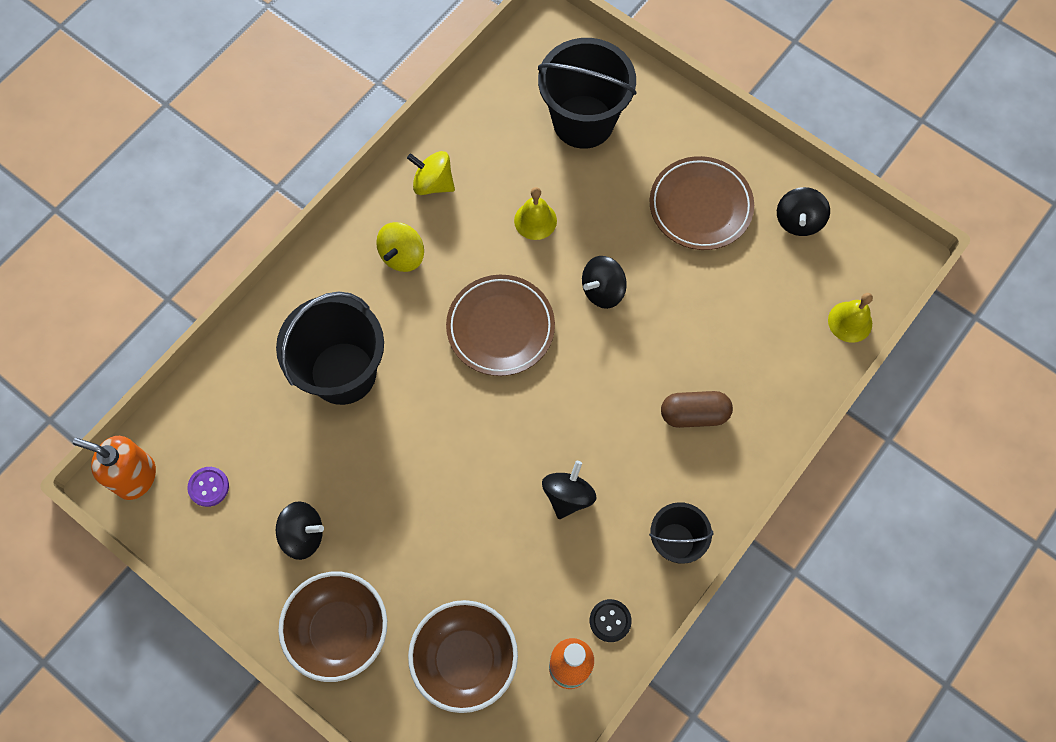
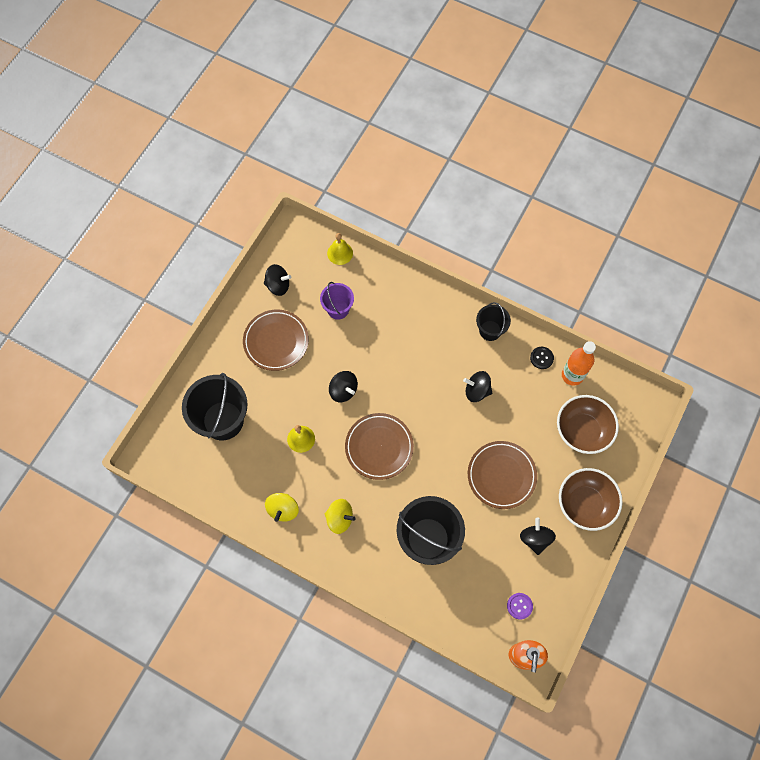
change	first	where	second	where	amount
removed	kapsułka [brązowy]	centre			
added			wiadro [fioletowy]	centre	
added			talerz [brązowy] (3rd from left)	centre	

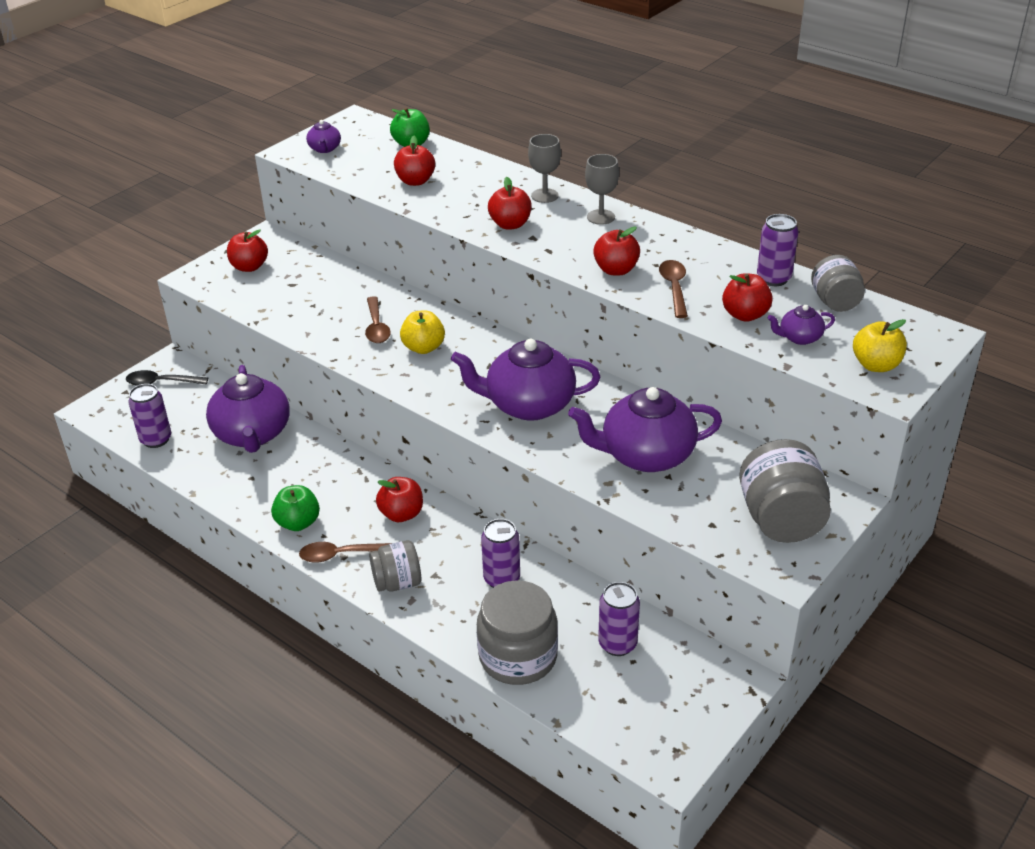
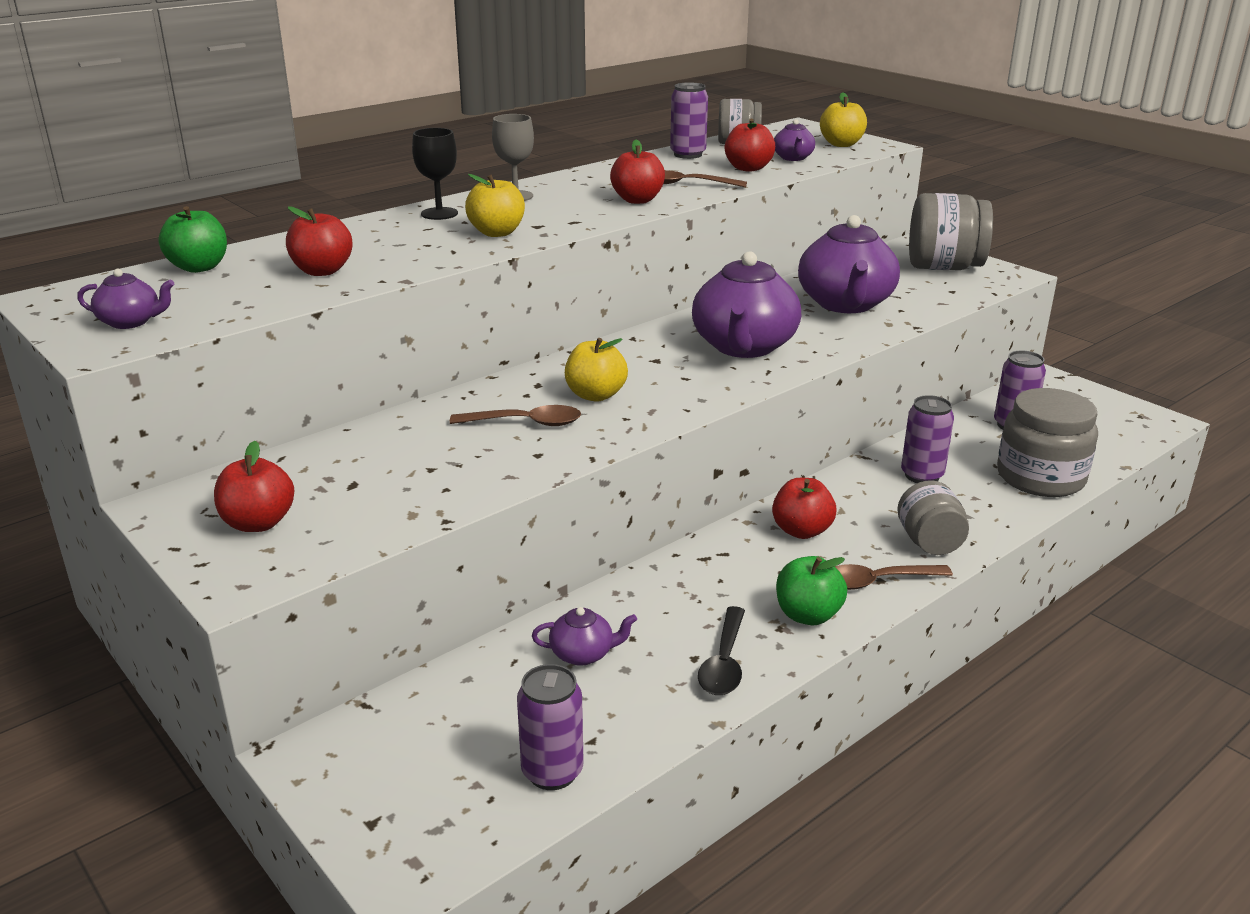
change	first	where	second	where	amount
moved	łyżka [czarny]	middle left		bottom centre	
recoloured	jabłko [czerwony] (4th from left)	top centre	jabłko [żółty] (1st from left)	top centre	
recoloured	kielich [szary] (1st from left)	top centre	kielich [czarny]	top centre	
turned	łyżka [brązowy] (1st from left in the first image)	centre	łyżka [brązowy] (3rd from left)	middle right	75 degrees clockwise
resized	imbryk [fioletowy] (1st from left in the first image)	middle left	imbryk [fioletowy] (2nd from left)	bottom centre	x0.46

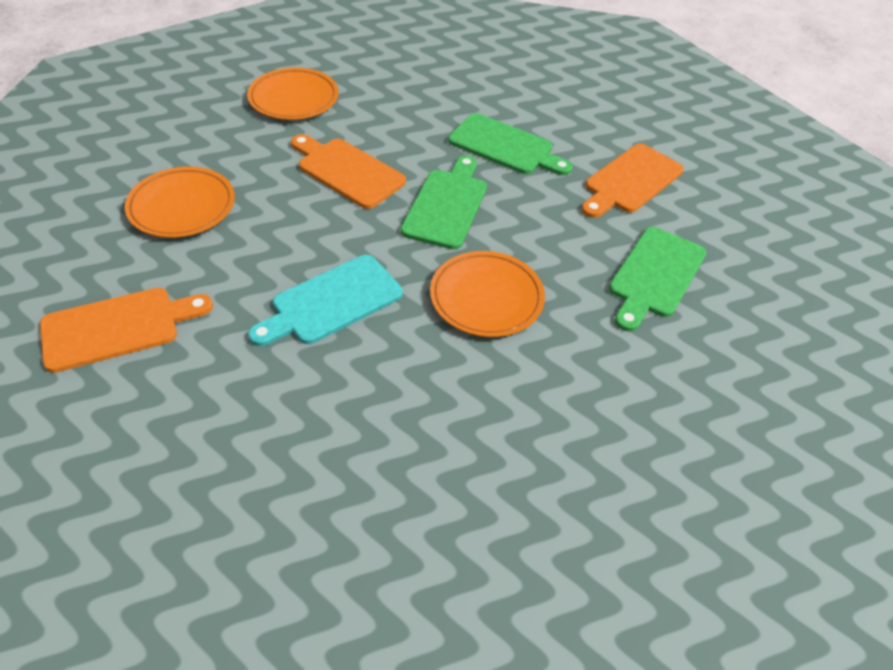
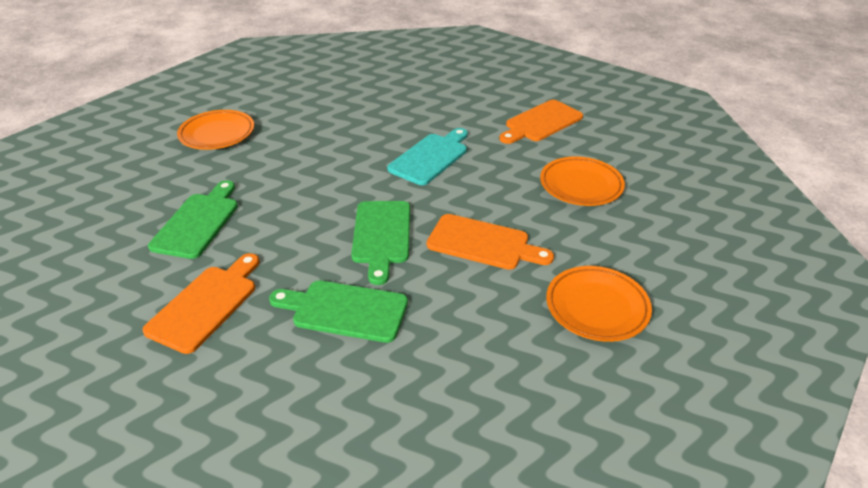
change	first	where	second	where	amount
moved	talerz [pomarańczowy] (3rd from left in the first image)	centre	talerz [pomarańczowy] (1st from left)	top left	

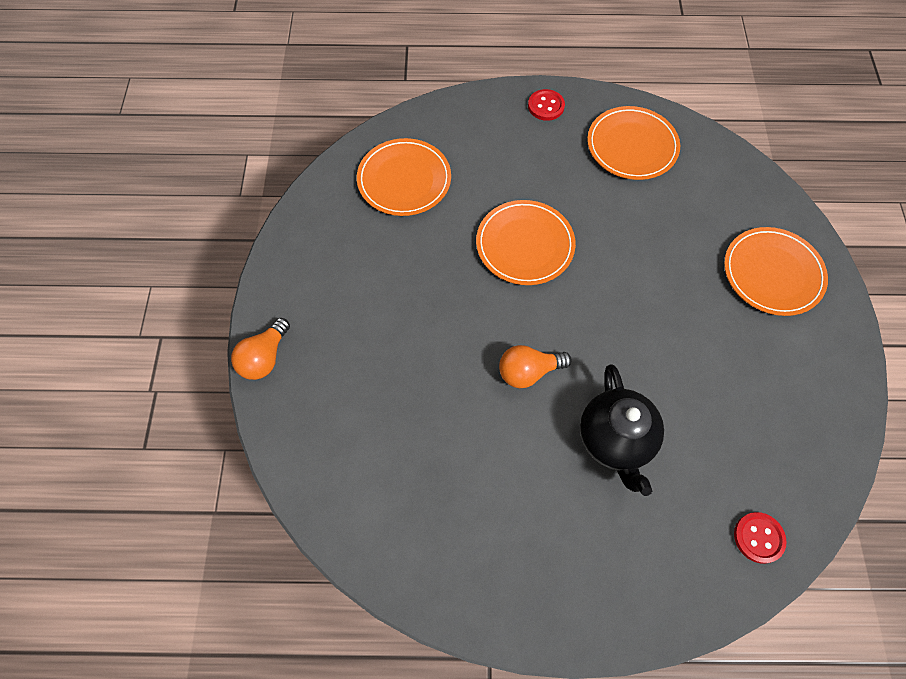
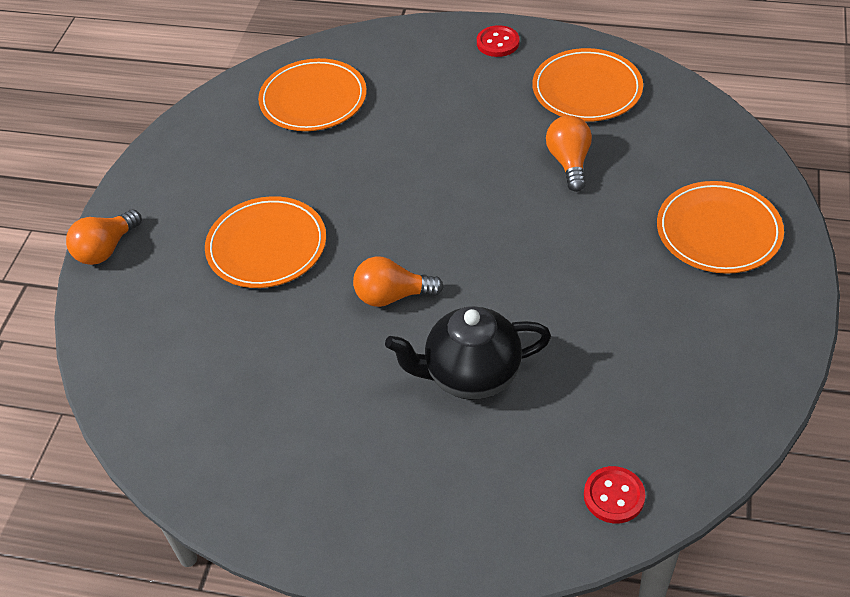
change	first	where	second	where	amount
added			żarówka [pomarańczowy] (3rd from left)	top right	
moved	talerz [pomarańczowy] (2nd from left in the first image)	centre	talerz [pomarańczowy] (1st from left)	middle left	
turned	imbryk [czarny]	middle right		centre	75 degrees clockwise

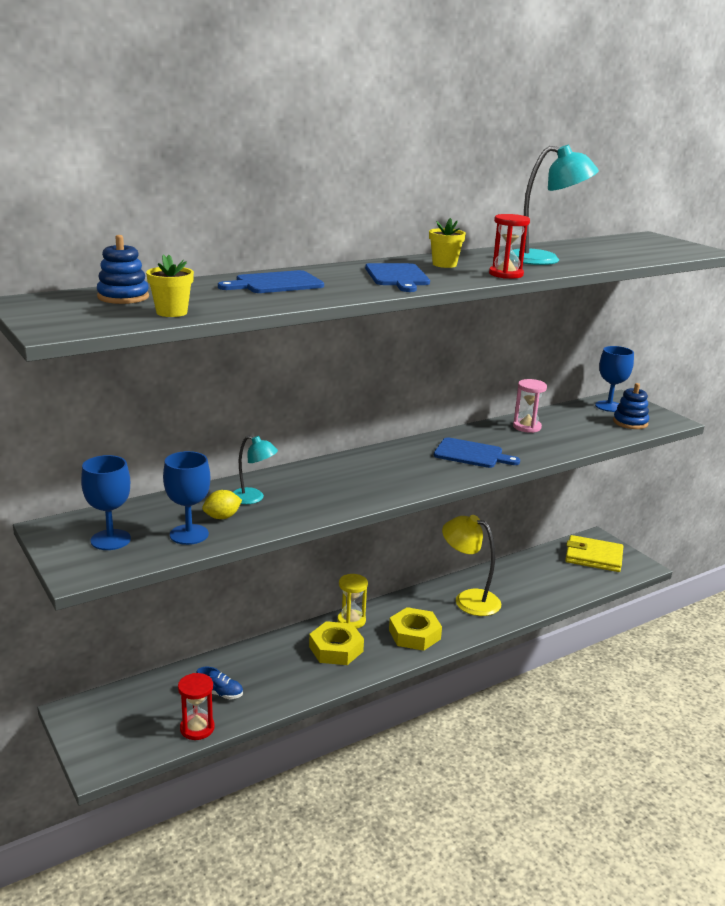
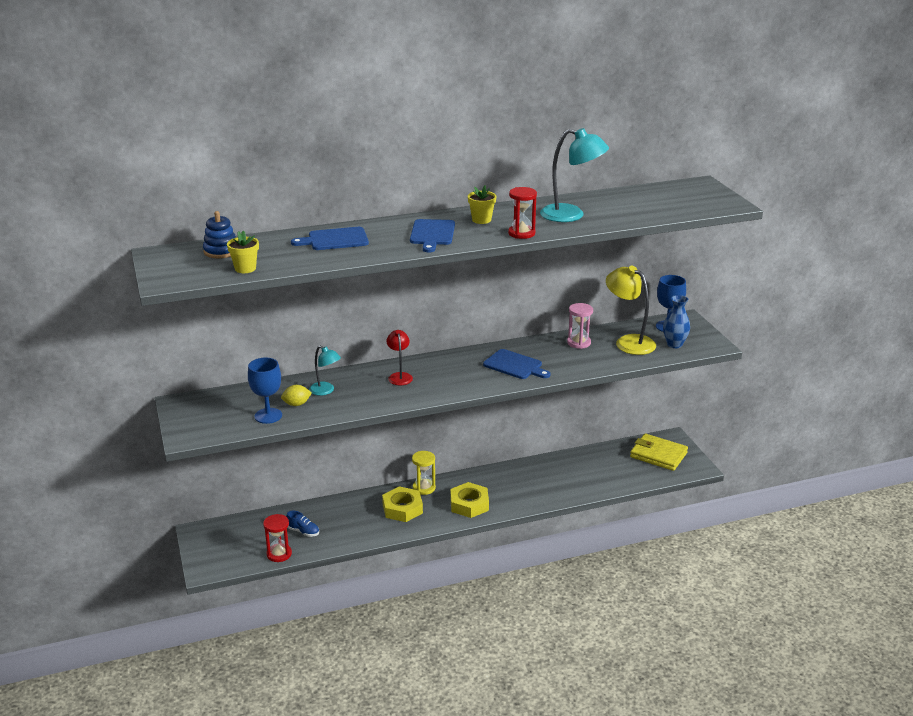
change	first	where	second	where	amount
removed	kielich [niebieski] (1st from left)	middle left			
added			lampka [czerwony]	centre	
moved	lampka [żółty]	centre		middle right	
replaced	zabawka nakładanka [niebieski] (2nd from left)	middle right	wazon [niebieski]	middle right	

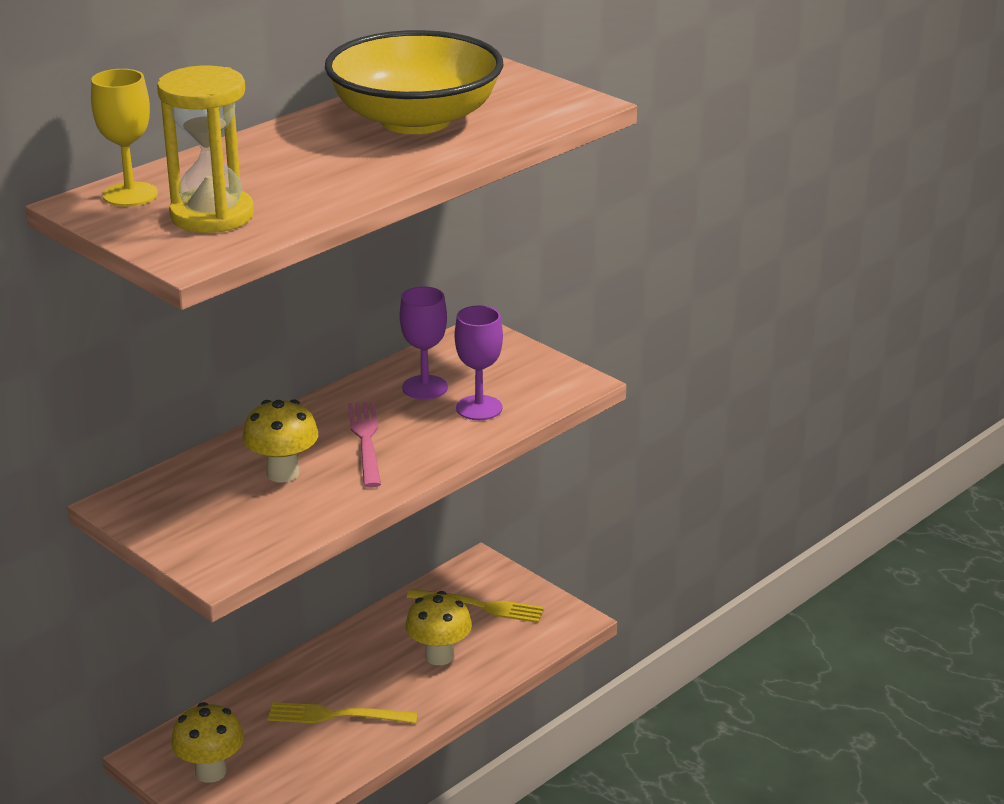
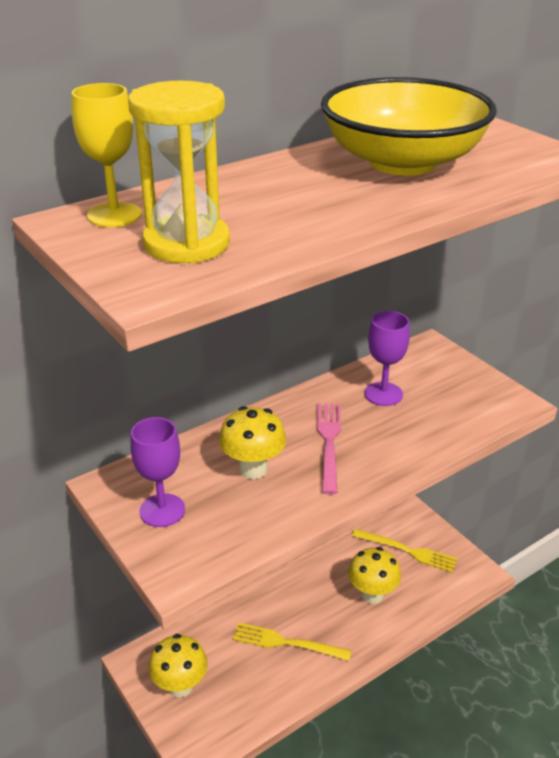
change	first	where	second	where	amount
moved	kielich [fioletowy] (2nd from left in the first image)	centre	kielich [fioletowy] (1st from left)	middle left	

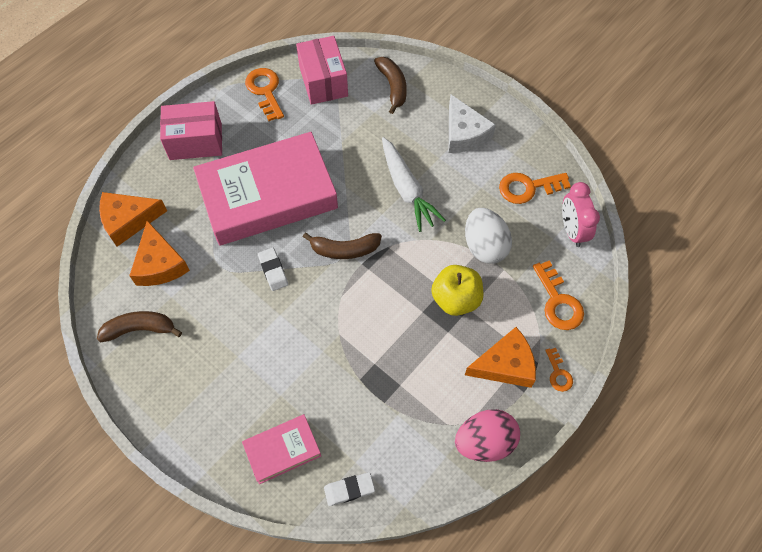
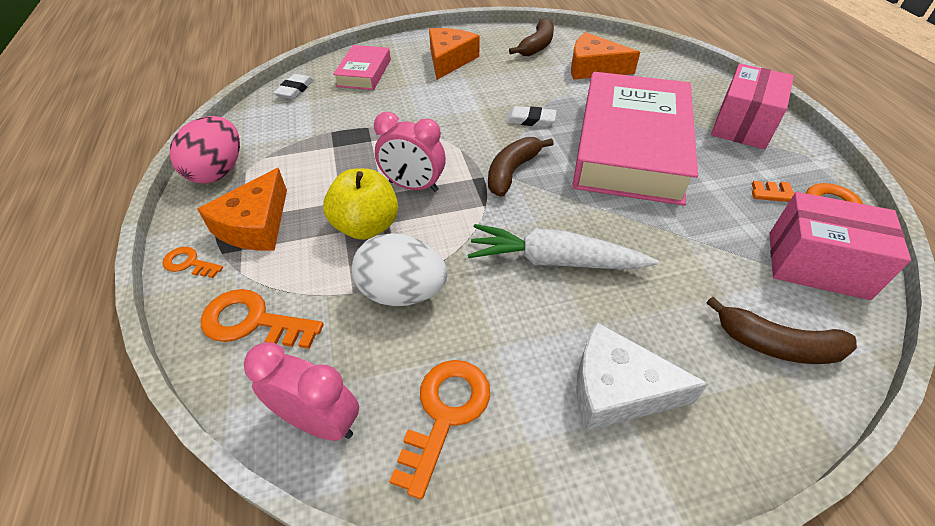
change	first	where	second	where	amount
added			budzik [różowy] (2nd from left)	top centre	
moved	ser [pomarańczowy] (1st from left in the first image)	middle left	ser [pomarańczowy] (2nd from left)	top centre	

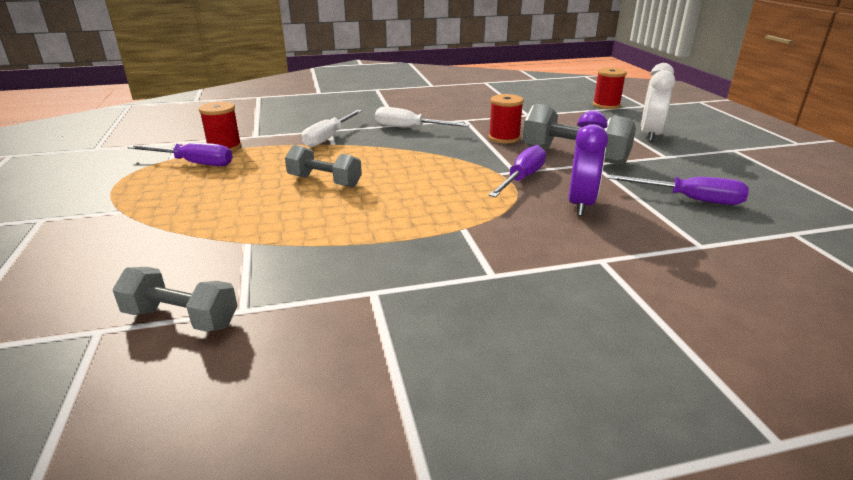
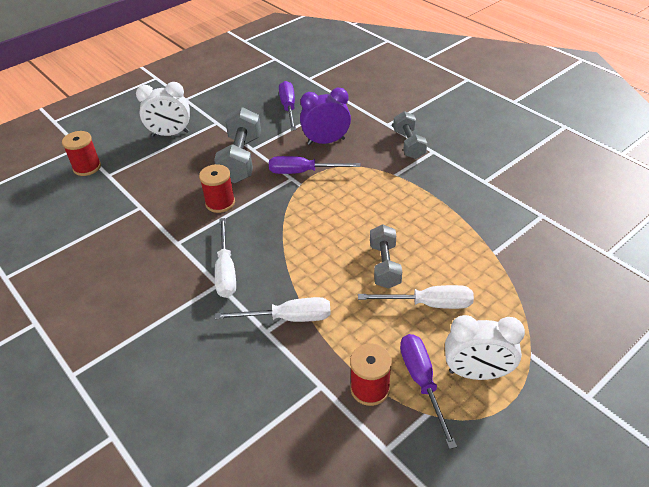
change	first	where	second	where	amount
added			śrubokręt [biały] (3rd from left)	centre	
added			budzik [biały] (2nd from left)	bottom right	
moved	hantel [szary] (1st from left in the first image)	middle left	hantel [szary] (3rd from left)	top centre	

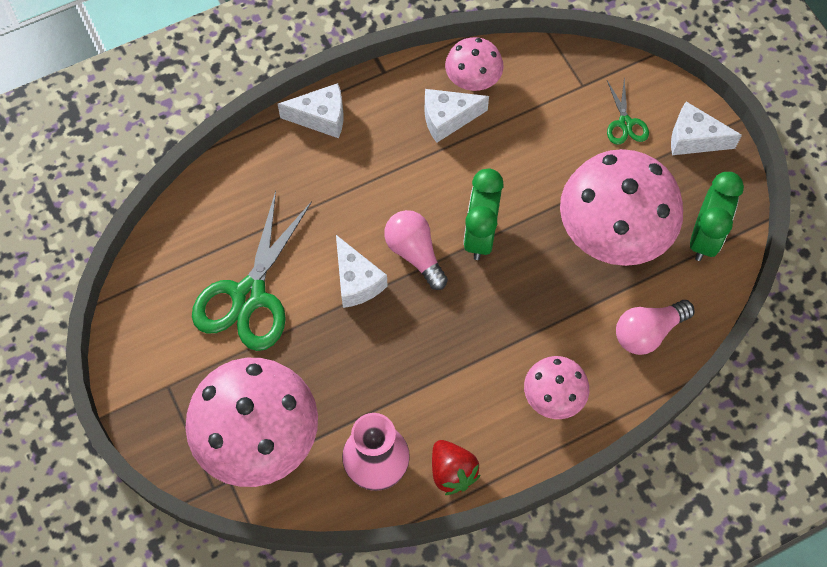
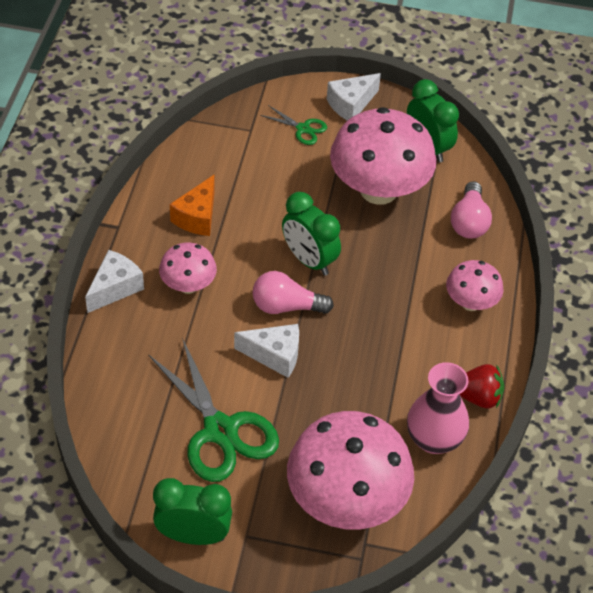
change	first	where	second	where	amount
added			budzik [zielony] (1st from left)	bottom left	
moved	grzyb [różowy] (2nd from left in the first image)	top centre	grzyb [różowy] (1st from left)	middle left	
recoloured	ser [biały] (3rd from left)	top centre	ser [pomarańczowy]	middle left	

